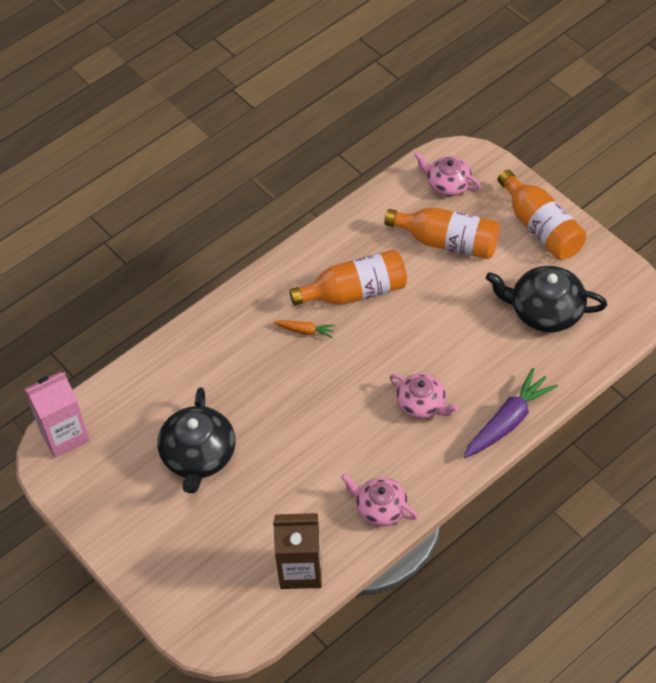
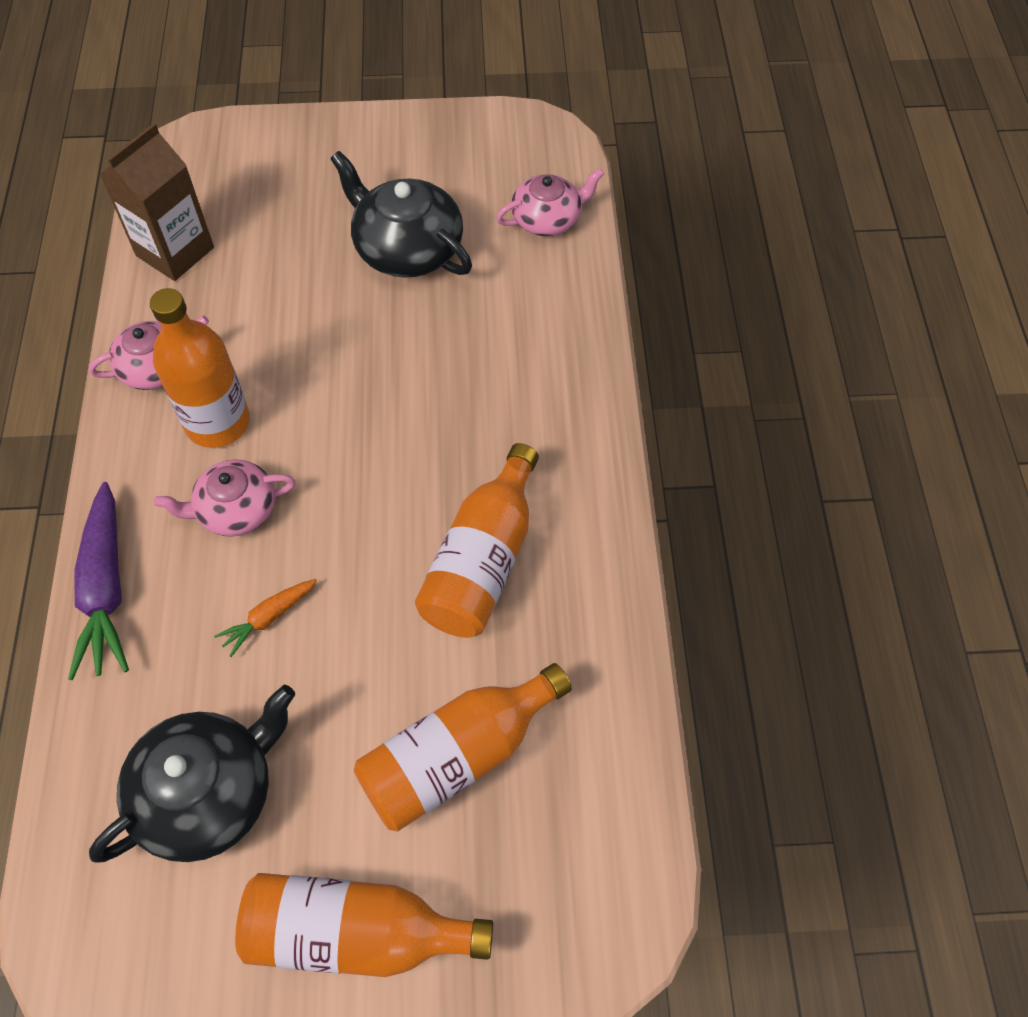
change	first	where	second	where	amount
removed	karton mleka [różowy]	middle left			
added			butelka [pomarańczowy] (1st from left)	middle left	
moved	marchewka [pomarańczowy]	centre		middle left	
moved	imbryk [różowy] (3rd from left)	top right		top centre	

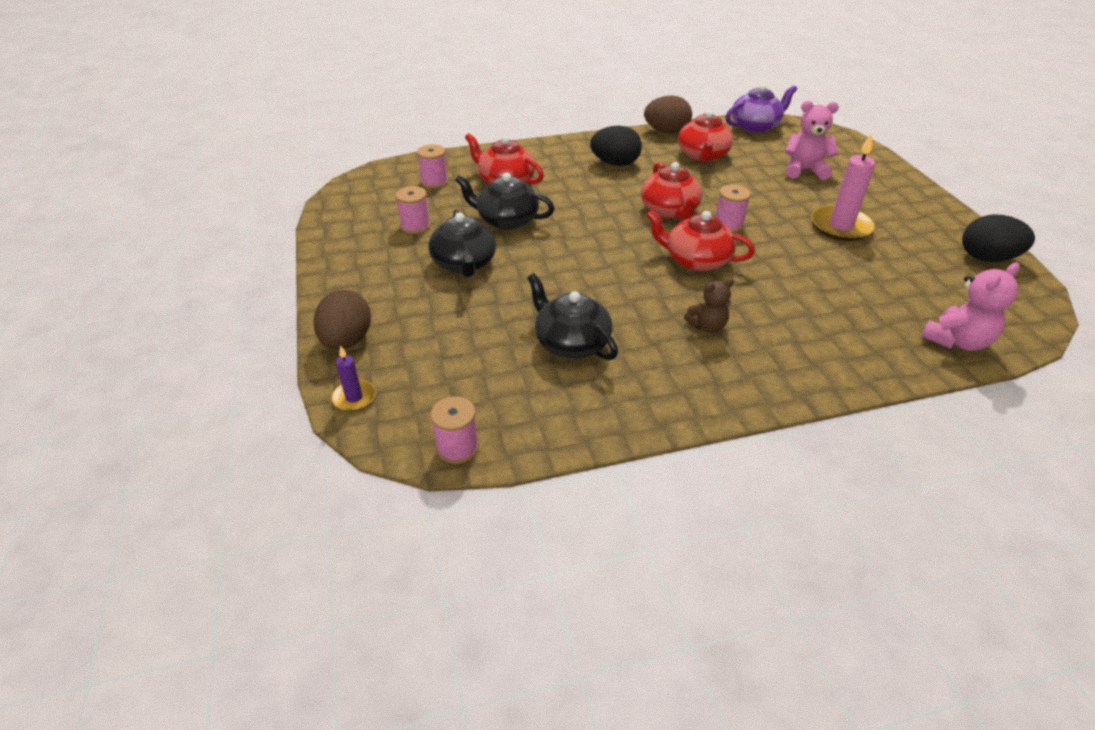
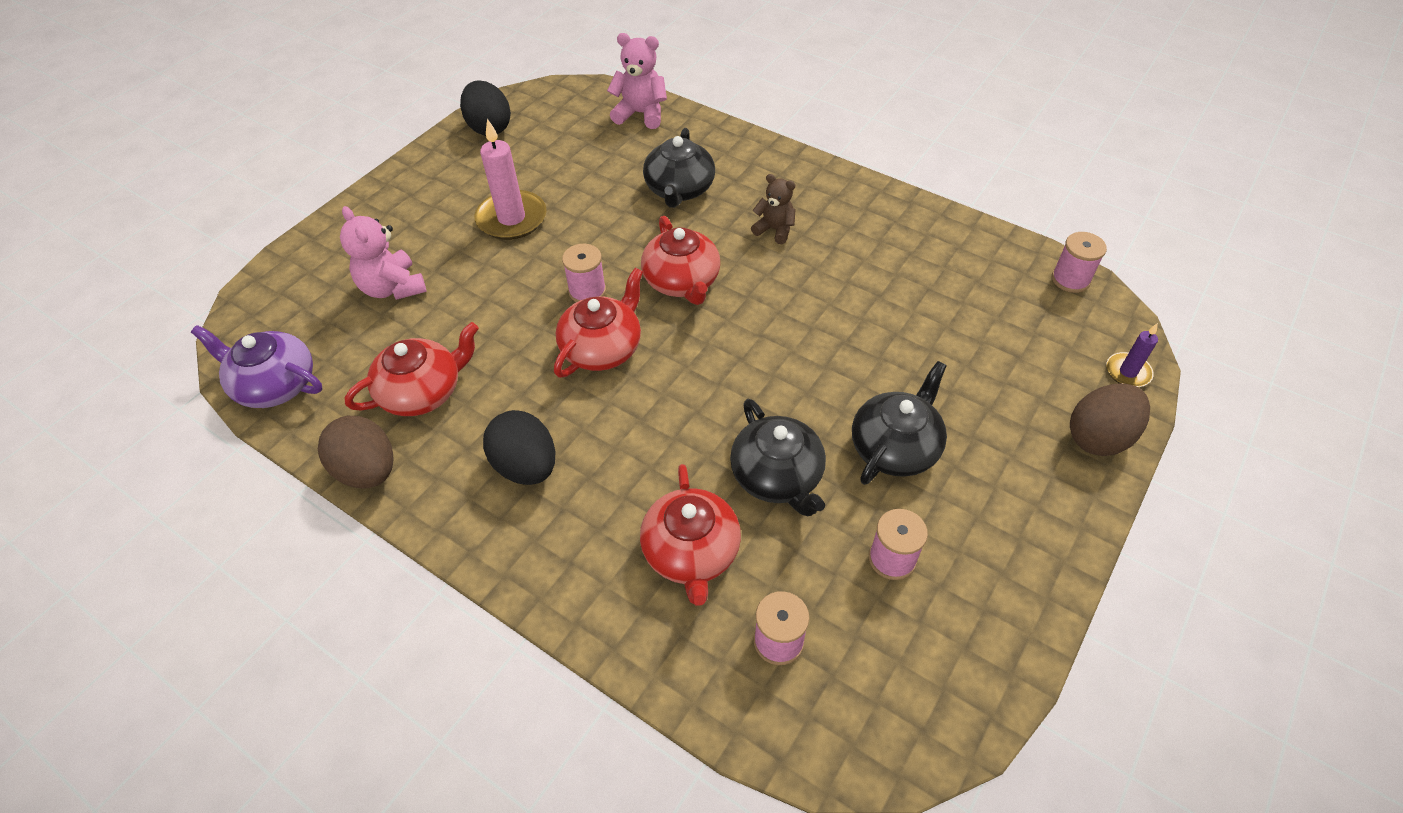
change	first	where	second	where	amount
moved	imbryk [czarny] (3rd from left in the first image)	centre	imbryk [czarny] (1st from left)	top centre	

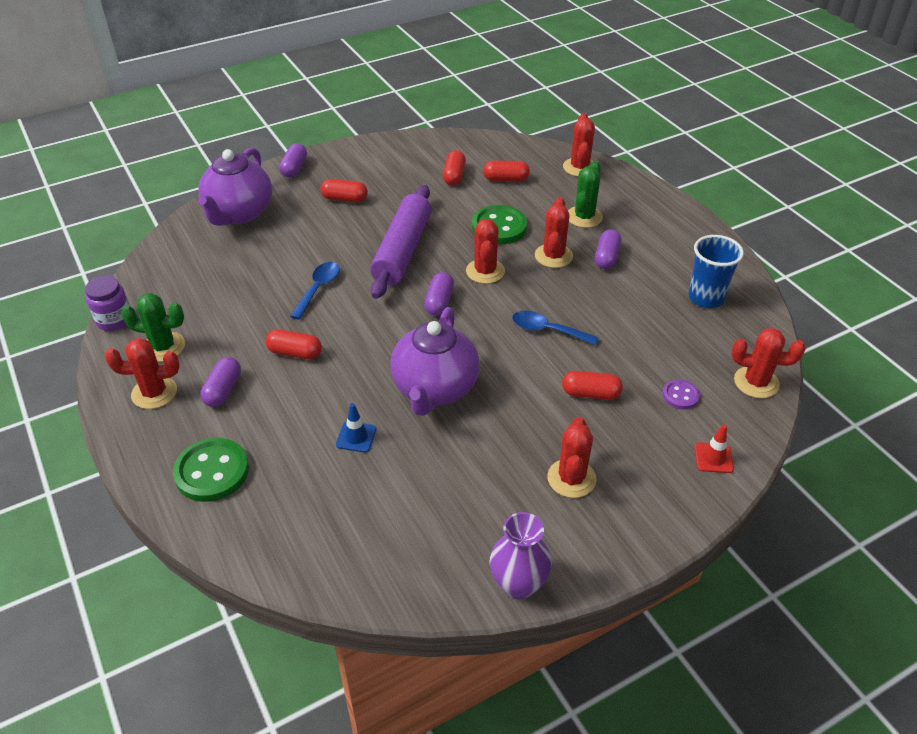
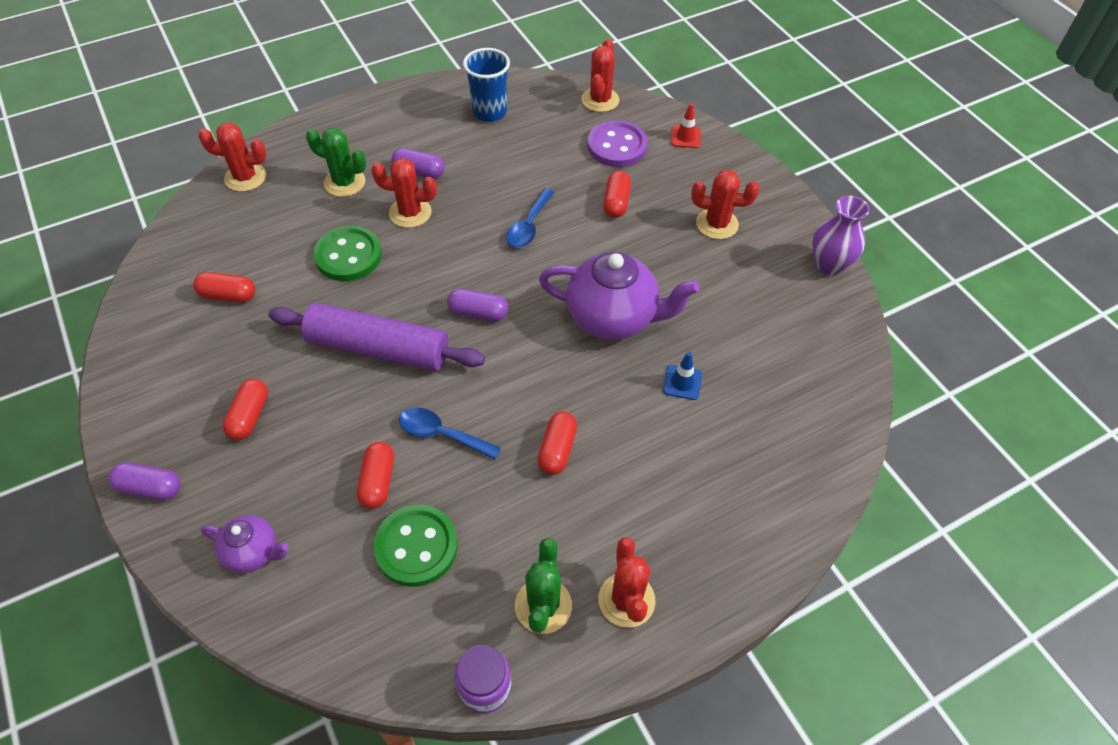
change	first	where	second	where	amount
removed	kapsułka [fioletowy] (1st from left)	middle left			
removed	kaktus [czerwony] (2nd from left)	centre			
moved	guzik [zielony] (1st from left in the first image)	middle left	guzik [zielony] (2nd from left)	bottom centre	
moved	kapsułka [czerwony] (4th from left in the first image)	top centre	kapsułka [czerwony] (3rd from left)	centre	
resized	imbryk [fioletowy] (1st from left)	top left		bottom left	x0.53
resized	guzik [fioletowy]	middle right		top centre	x1.86

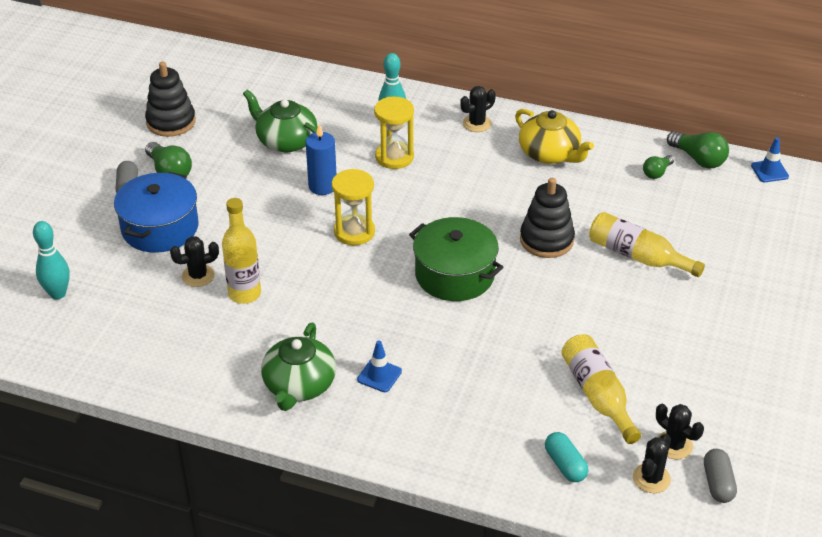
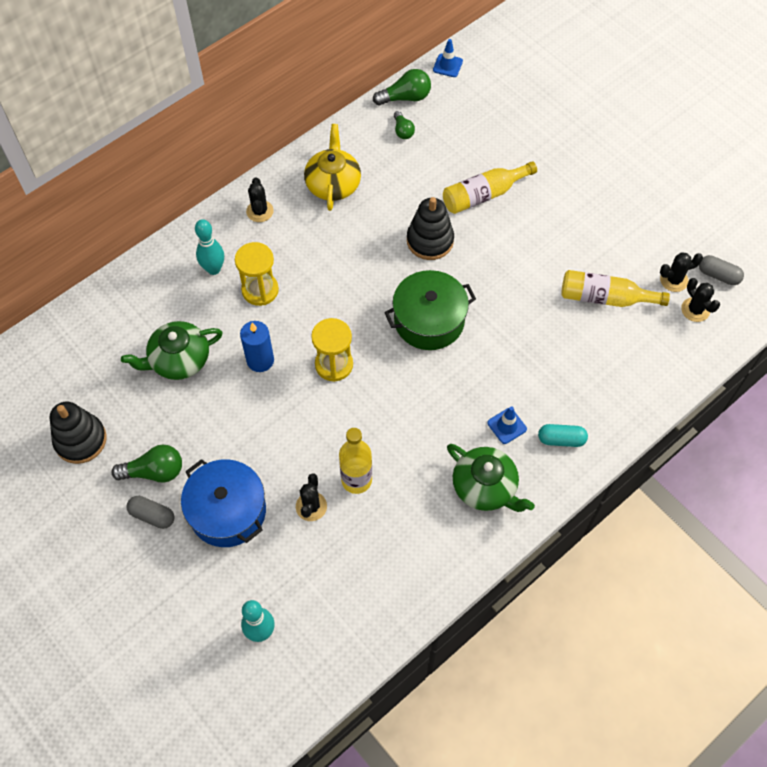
change	first	where	second	where	amount
moved	kapsułka [turkusowy]	bottom right		middle right	
turned	imbryk [żółty]	top right		top centre	75 degrees counterclockwise

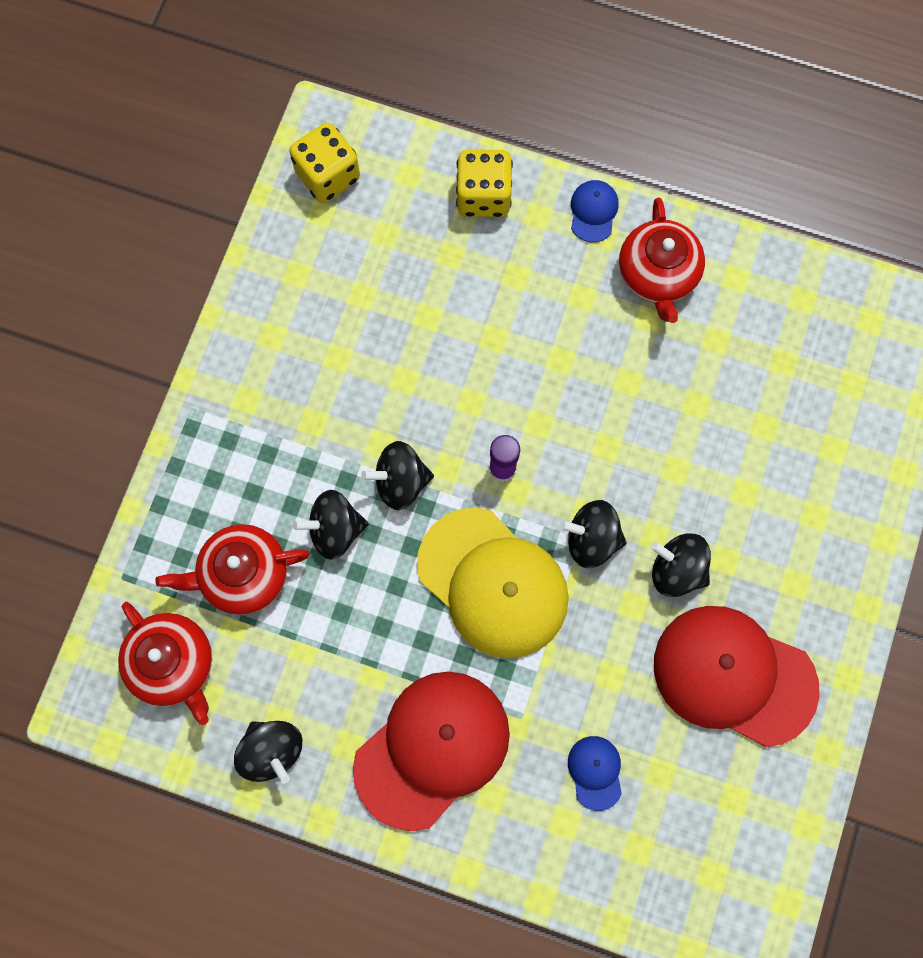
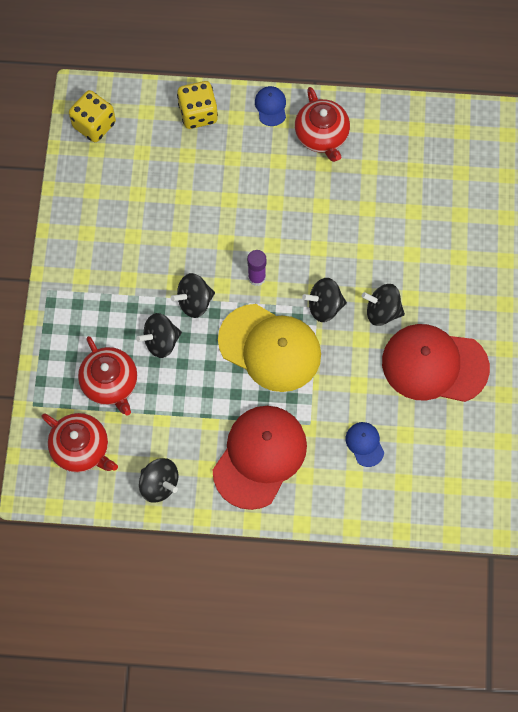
change	first	where	second	where	amount
turned	imbryk [czerwony] (2nd from left)	middle left		middle left	90 degrees counterclockwise

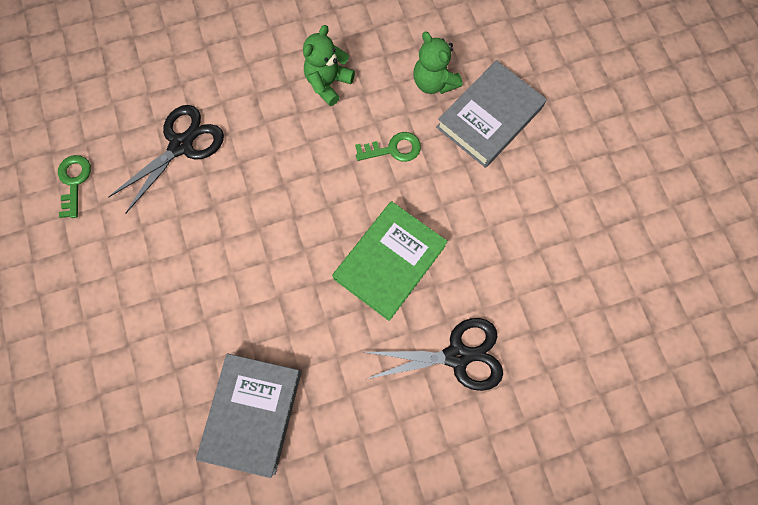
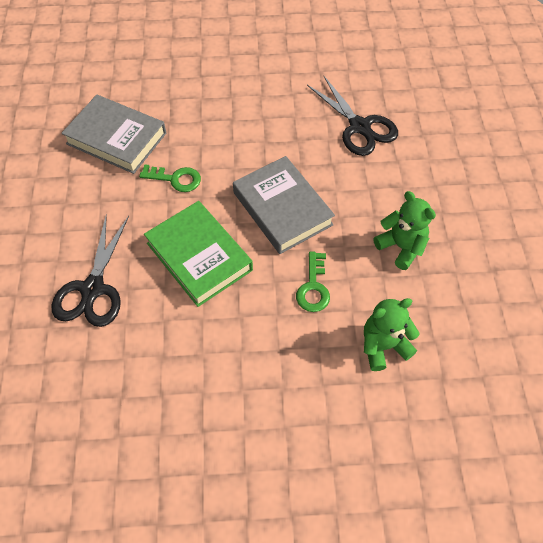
change	first	where	second	where	amount
moved	klucz [zielony] (1st from left)	middle left		top left	
moved	książka [szary] (2nd from left)	top centre		centre	

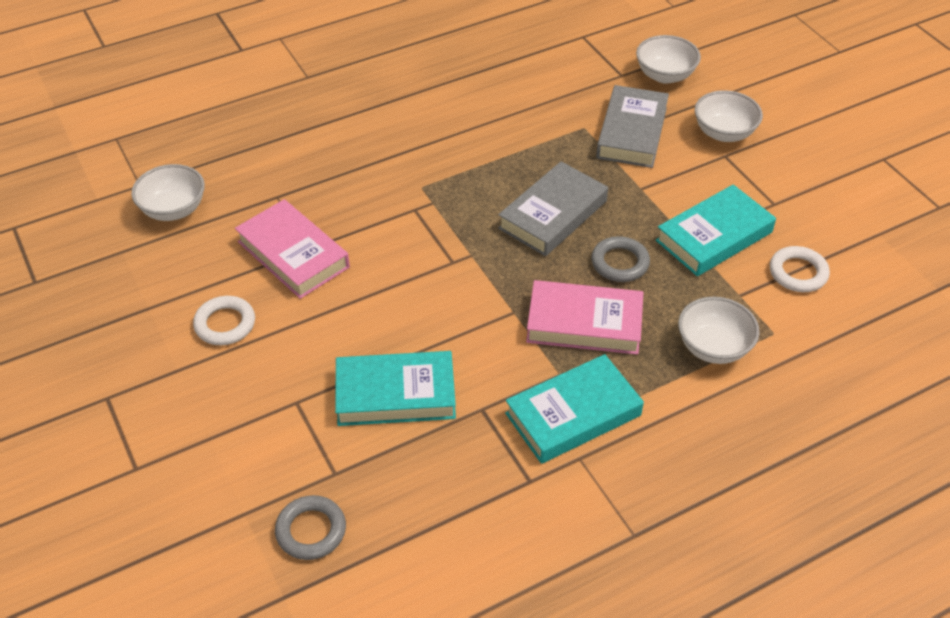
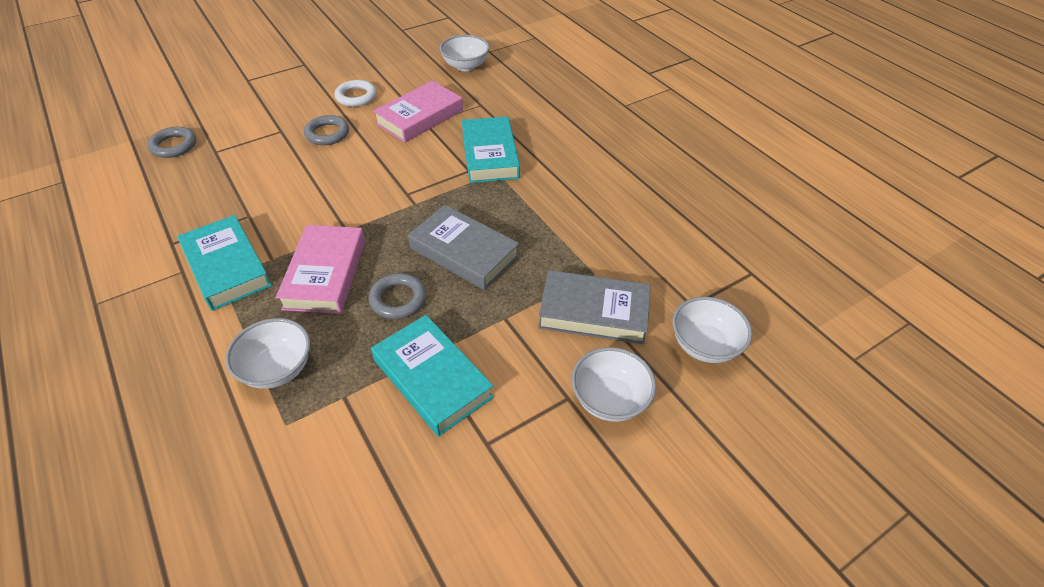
change	first	where	second	where	amount
removed	pierścień [biały] (2nd from left)	middle right			
added			pierścień [szary] (2nd from left)	top left	
moved	książka [turkusowy] (1st from left in the first image)	centre	książka [turkusowy] (3rd from left)	top centre	

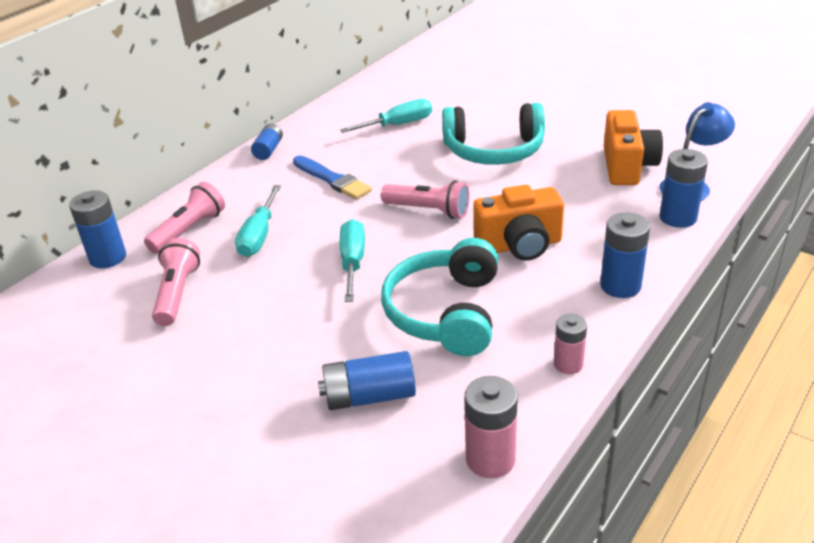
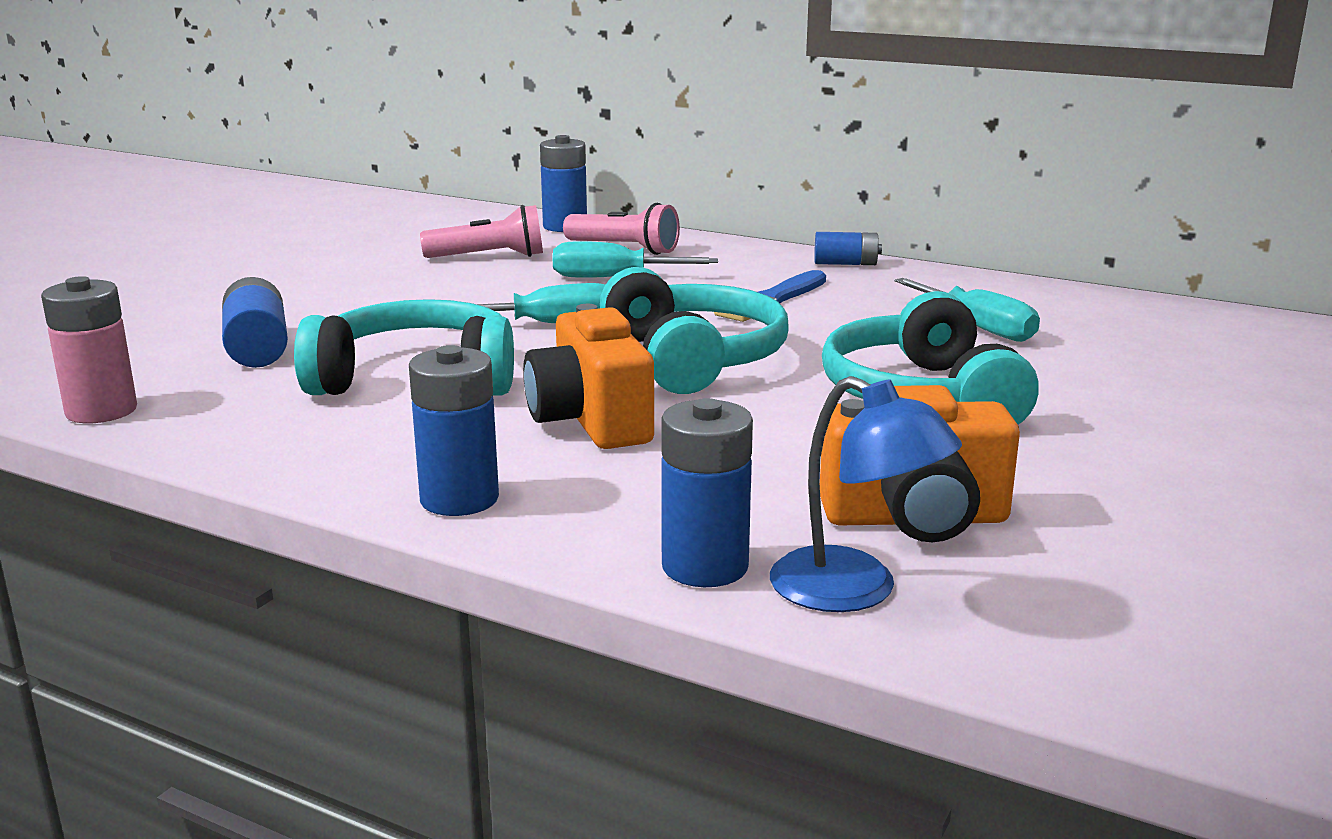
change	first	where	second	where	amount
removed	bateria [różowy] (2nd from left)	middle right			
replaced	latarka [różowy] (3rd from left)	centre	słuchawki [turkusowy] (2nd from left)	centre	

